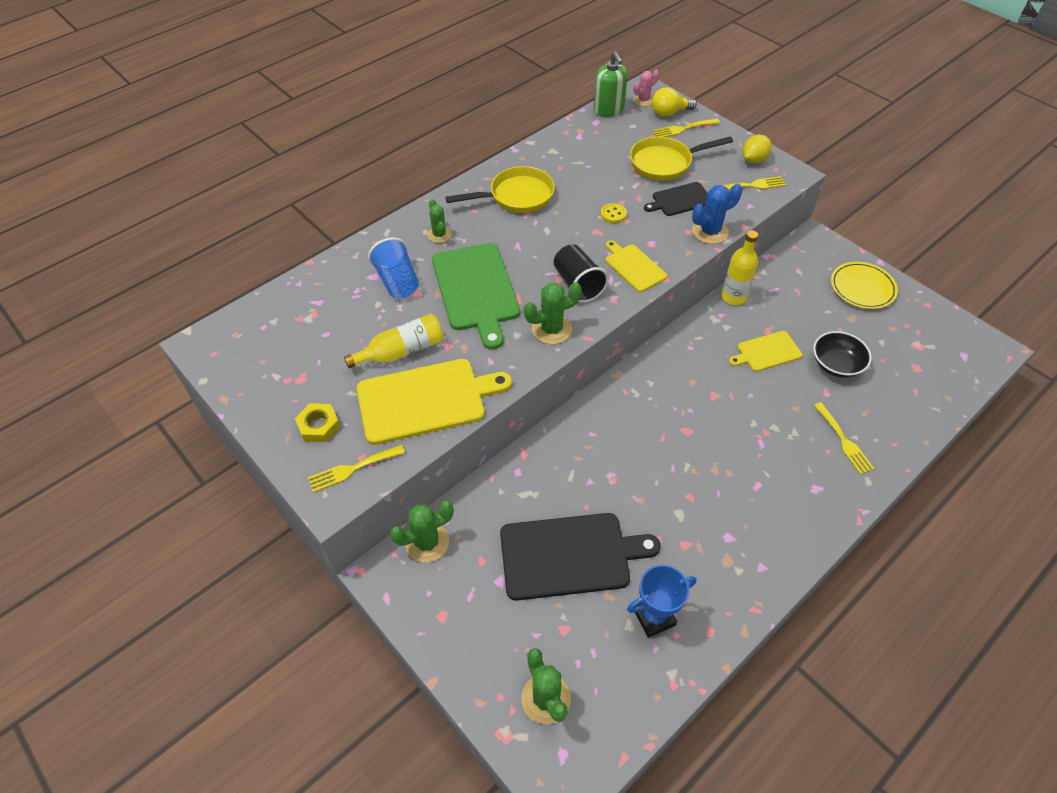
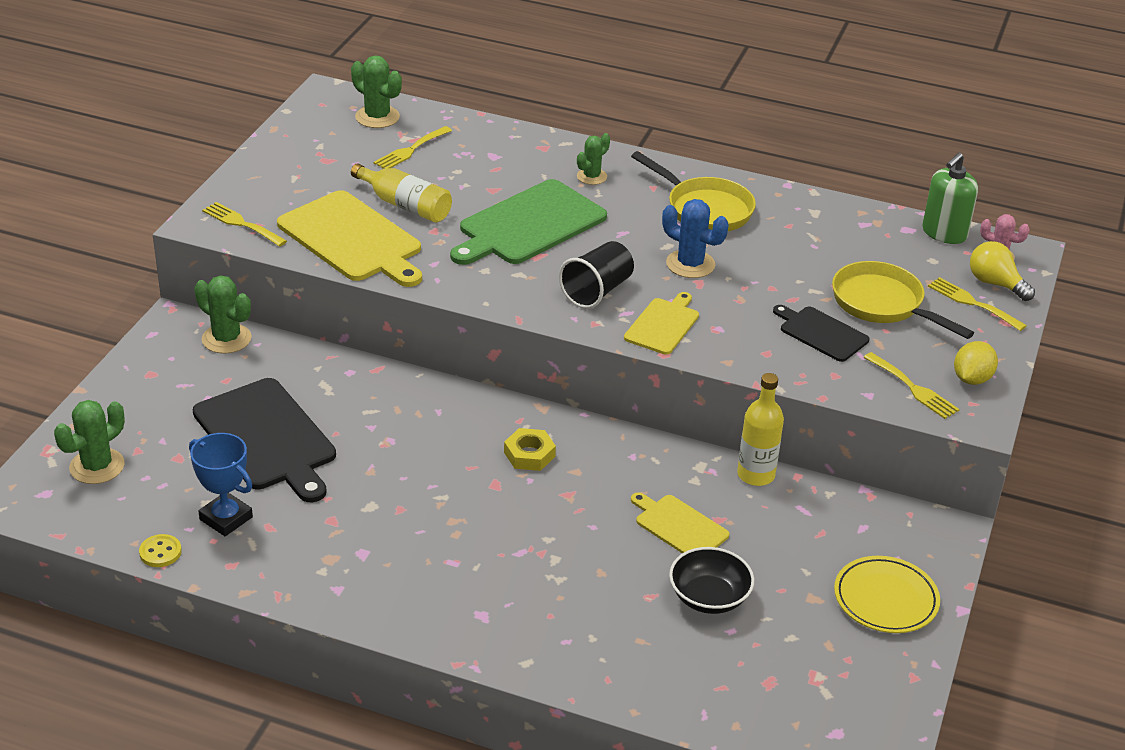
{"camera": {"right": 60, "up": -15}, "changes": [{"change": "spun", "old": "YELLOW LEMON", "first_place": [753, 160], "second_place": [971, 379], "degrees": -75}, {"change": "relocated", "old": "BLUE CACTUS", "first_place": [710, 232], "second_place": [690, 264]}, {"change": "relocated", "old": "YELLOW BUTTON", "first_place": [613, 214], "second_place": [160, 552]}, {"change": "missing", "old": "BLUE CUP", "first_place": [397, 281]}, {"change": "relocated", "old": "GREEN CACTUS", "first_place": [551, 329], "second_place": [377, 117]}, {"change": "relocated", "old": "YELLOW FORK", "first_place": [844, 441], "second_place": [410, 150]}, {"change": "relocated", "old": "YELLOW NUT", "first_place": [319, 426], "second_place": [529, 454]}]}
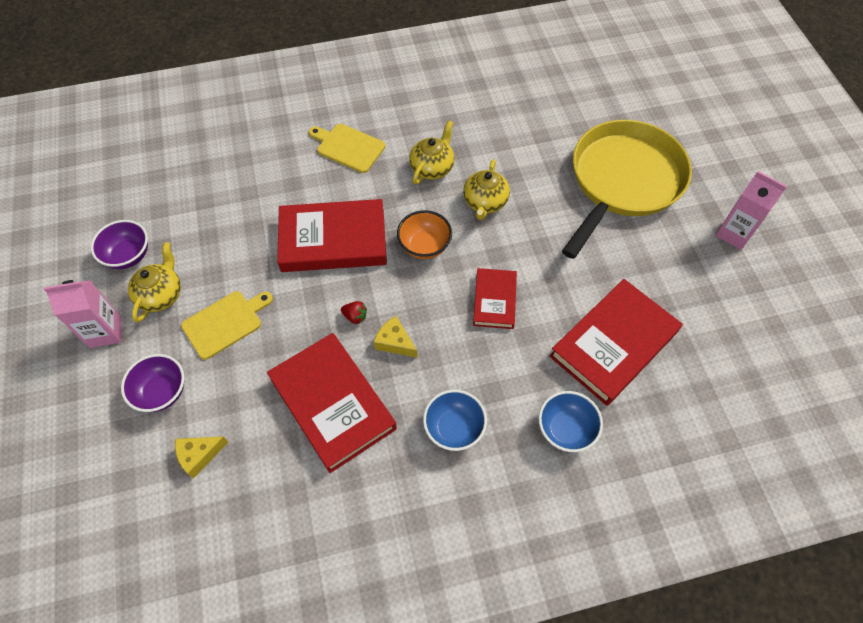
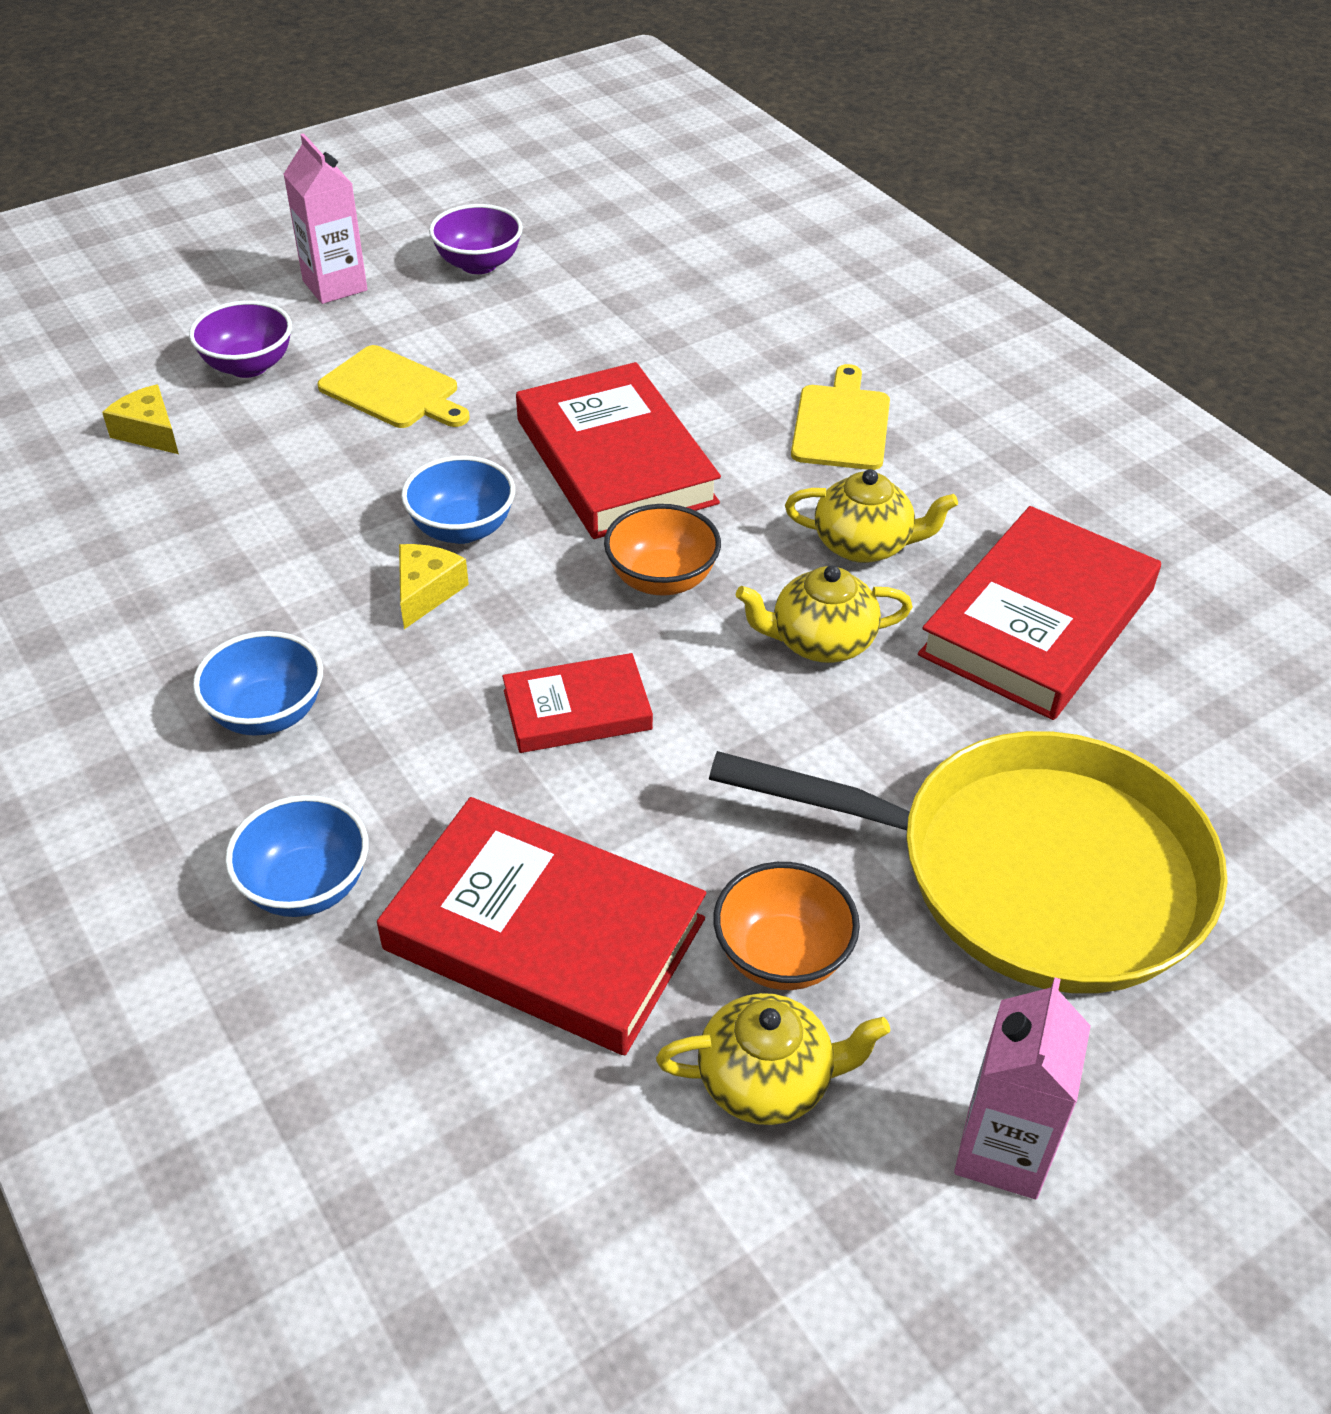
{"camera": {"right": 70, "up": -15}, "changes": [{"change": "relocated", "old": "YELLOW TEAPOT", "first_place": [161, 295], "second_place": [767, 1081]}, {"change": "exchanged", "old": "RED STRAWBERRY", "new": "BLUE BOWL", "first_place": [355, 316], "second_place": [462, 529]}, {"change": "relocated", "old": "RED BOOK", "first_place": [333, 403], "second_place": [1038, 622]}, {"change": "appeared", "new": "ORANGE BOWL", "second_place": [782, 956]}]}
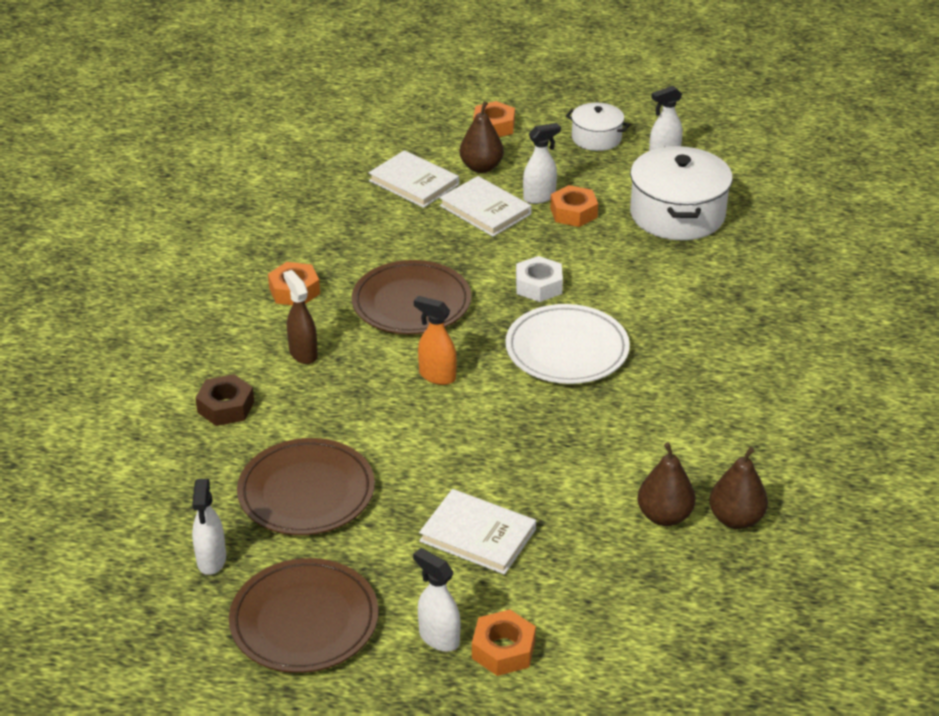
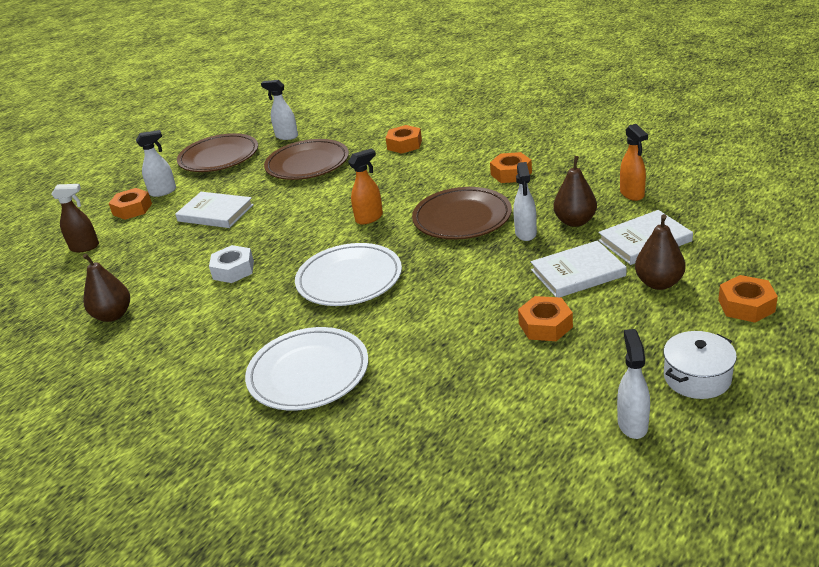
{"camera": {"right": 120, "up": -5}, "changes": [{"change": "relocated", "old": "WHITE SPRAY BOTTLE", "first_place": [539, 197], "second_place": [525, 233]}, {"change": "missing", "old": "WHITE POT", "first_place": [677, 214]}, {"change": "relocated", "old": "WHITE NUT", "first_place": [538, 286], "second_place": [233, 270]}, {"change": "relocated", "old": "BROWN SPRAY BOTTLE", "first_place": [303, 353], "second_place": [85, 247]}, {"change": "colour", "old": "BROWN NUT", "new": "ORANGE NUT", "first_place": [226, 407], "second_place": [404, 145]}, {"change": "relocated", "old": "BROWN PEAR", "first_place": [664, 516], "second_place": [575, 221]}, {"change": "spun", "old": "WHITE BOOK", "first_place": [478, 535], "second_place": [215, 213], "degrees": 60}, {"change": "appeared", "new": "ORANGE SPRAY BOTTLE", "second_place": [632, 194]}, {"change": "appeared", "new": "WHITE PLATE", "second_place": [308, 373]}]}
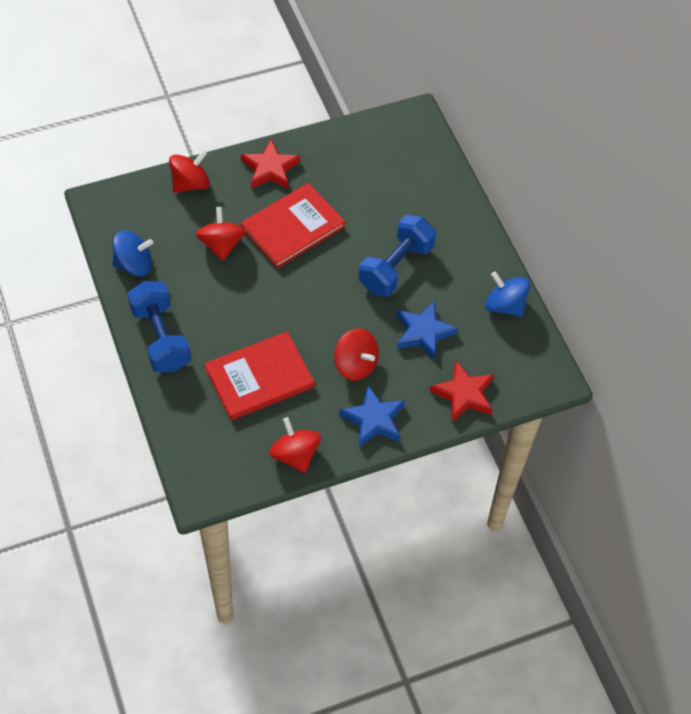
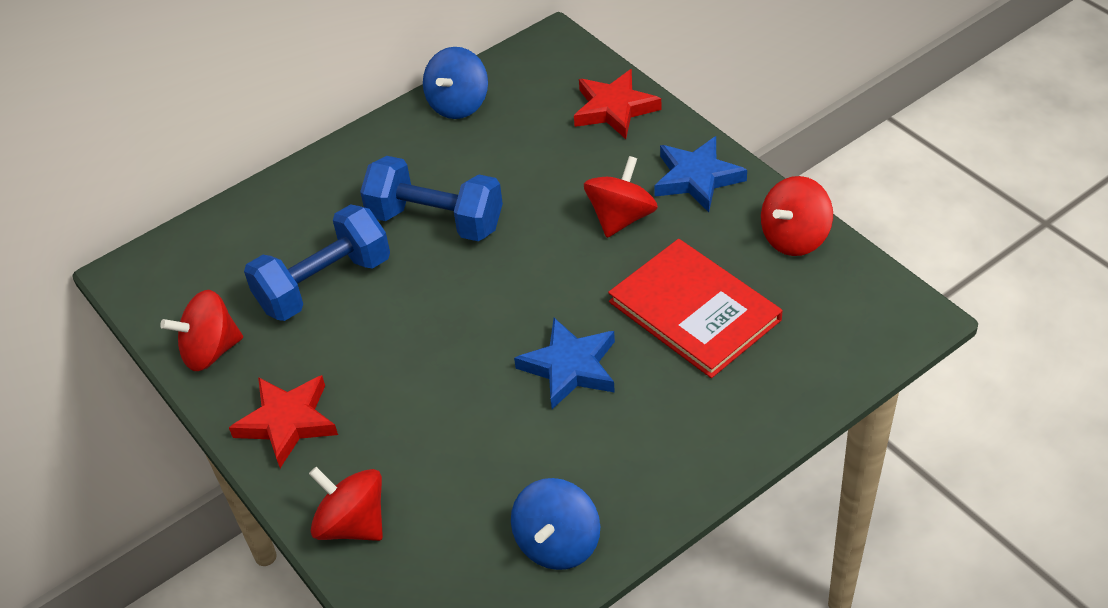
{"camera": {"right": -100, "up": -10}, "changes": [{"change": "missing", "old": "RED BOOK", "first_place": [292, 227]}, {"change": "relocated", "old": "RED SPINNING TOP", "first_place": [221, 245], "second_place": [210, 351]}, {"change": "spun", "old": "BLUE SPINNING TOP", "first_place": [134, 264], "second_place": [557, 543], "degrees": -135}, {"change": "relocated", "old": "BLUE DUMBBELL", "first_place": [161, 338], "second_place": [324, 284]}, {"change": "relocated", "old": "BLUE STAR", "first_place": [423, 332], "second_place": [570, 367]}]}
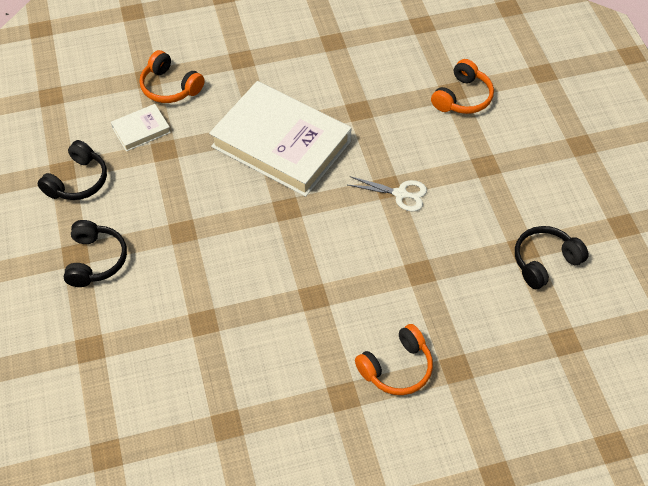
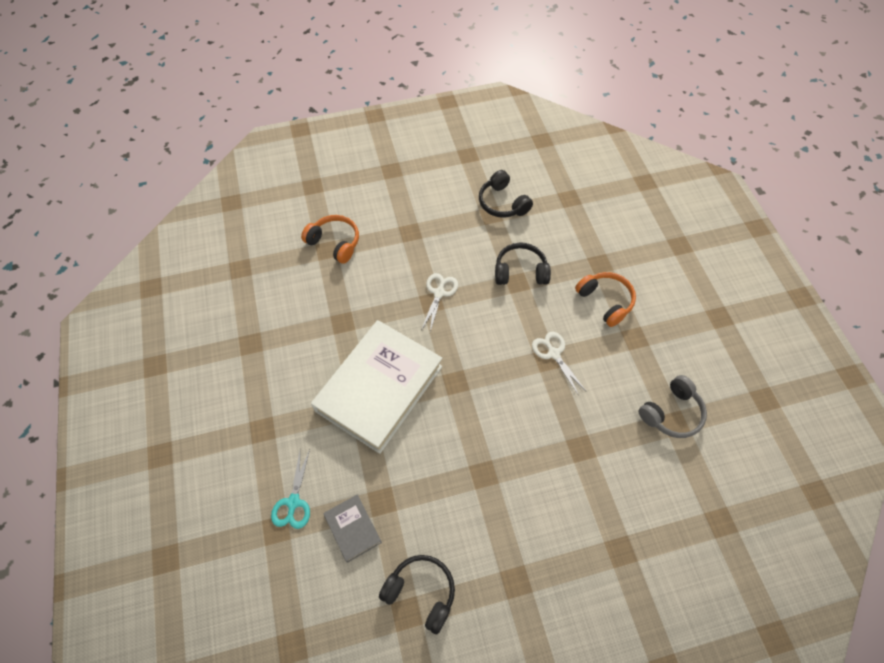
{"camera": {"right": -90, "up": 5}, "changes": [{"change": "exchanged", "old": "ORANGE HEADPHONES", "new": "TURQUOISE SCISSORS", "first_place": [170, 87], "second_place": [293, 502]}, {"change": "colour", "old": "WHITE BOOK", "new": "GREY BOOK", "first_place": [141, 130], "second_place": [352, 529]}, {"change": "relocated", "old": "BLACK HEADPHONES", "first_place": [95, 260], "second_place": [520, 271]}, {"change": "appeared", "new": "WHITE SCISSORS", "second_place": [554, 353]}, {"change": "appeared", "new": "GREY HEADPHONES", "second_place": [671, 413]}]}
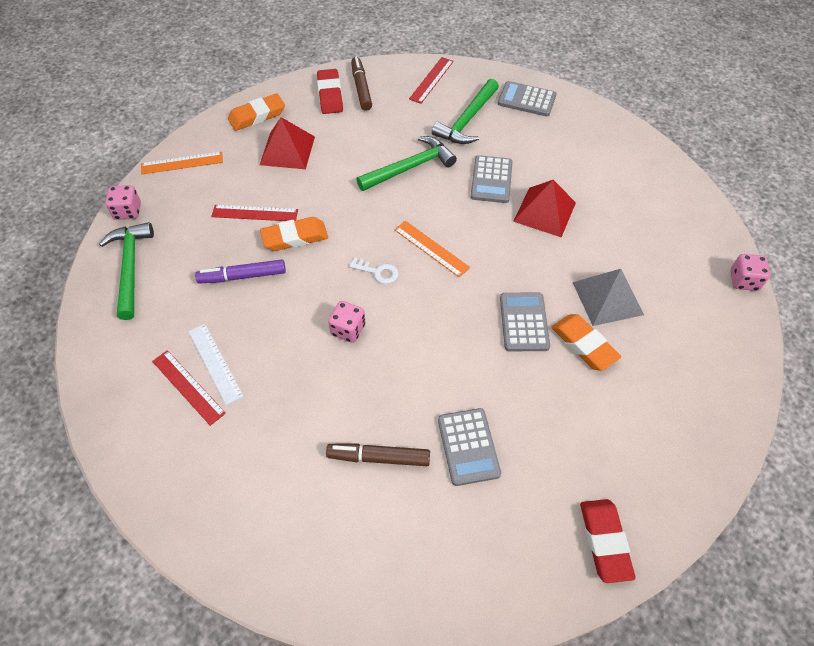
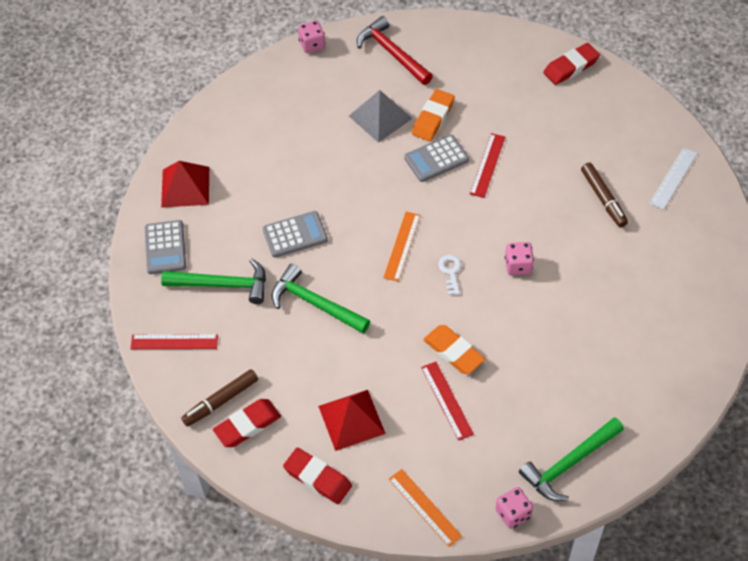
{"camera": {"right": -115, "up": 0}, "changes": [{"change": "colour", "old": "ORANGE ERASER", "new": "RED ERASER", "first_place": [257, 116], "second_place": [317, 478]}, {"change": "relocated", "old": "RED PYRAMID", "first_place": [545, 212], "second_place": [185, 186]}, {"change": "missing", "old": "PURPLE MARKER", "first_place": [242, 276]}, {"change": "relocated", "old": "WHITE RULER", "first_place": [215, 363], "second_place": [673, 178]}, {"change": "relocated", "old": "RED RULER", "first_place": [188, 387], "second_place": [487, 165]}, {"change": "missing", "old": "GREY CALCULATOR", "first_place": [468, 446]}, {"change": "appeared", "new": "RED HAMMER", "second_place": [392, 53]}]}
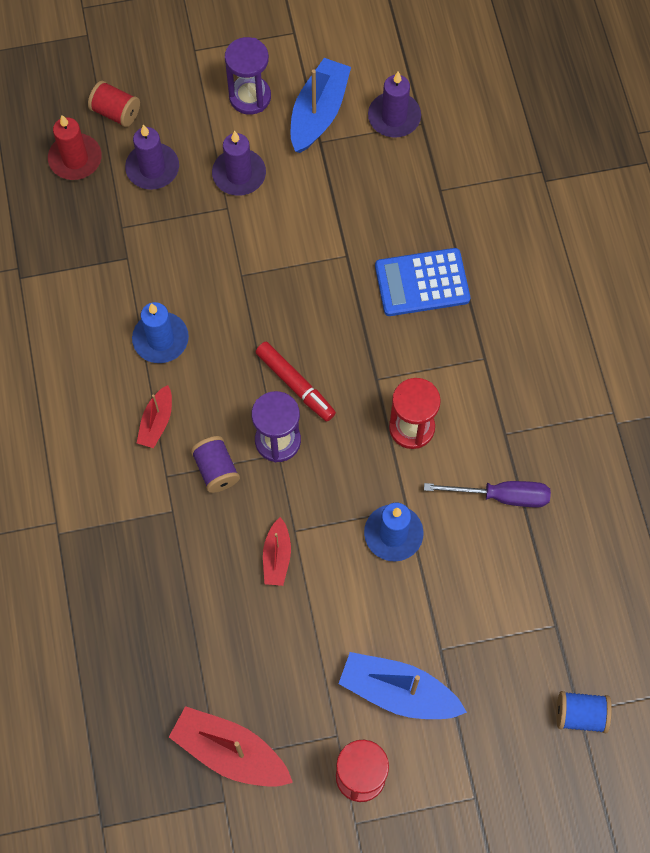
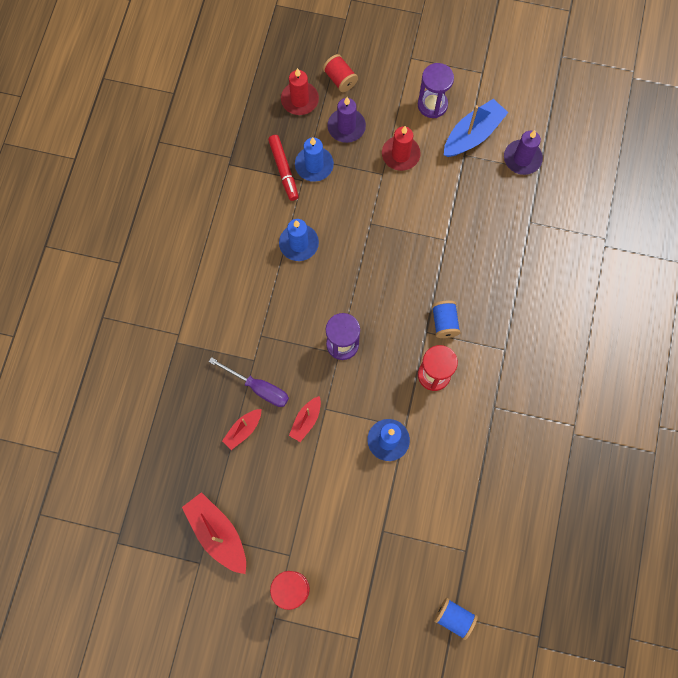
{"camera": {"right": 25, "up": 5}, "changes": [{"change": "colour", "old": "PURPLE CANDLE", "new": "RED CANDLE", "first_place": [239, 174], "second_place": [400, 154]}, {"change": "missing", "old": "BLUE CALCULATOR", "first_place": [422, 283]}, {"change": "relocated", "old": "RED MARKER", "first_place": [295, 384], "second_place": [283, 170]}, {"change": "relocated", "old": "RED BOAT", "first_place": [156, 422], "second_place": [243, 430]}, {"change": "missing", "old": "PURPLE SPOOL", "first_place": [216, 470]}, {"change": "relocated", "old": "PURPLE SCREWDRIVER", "first_place": [501, 496], "second_place": [258, 388]}, {"change": "missing", "old": "BLUE BOAT", "first_place": [398, 692]}, {"change": "appeared", "new": "BLUE CANDLE", "second_place": [314, 165]}, {"change": "appeared", "new": "BLUE SPOOL", "second_place": [444, 322]}]}
